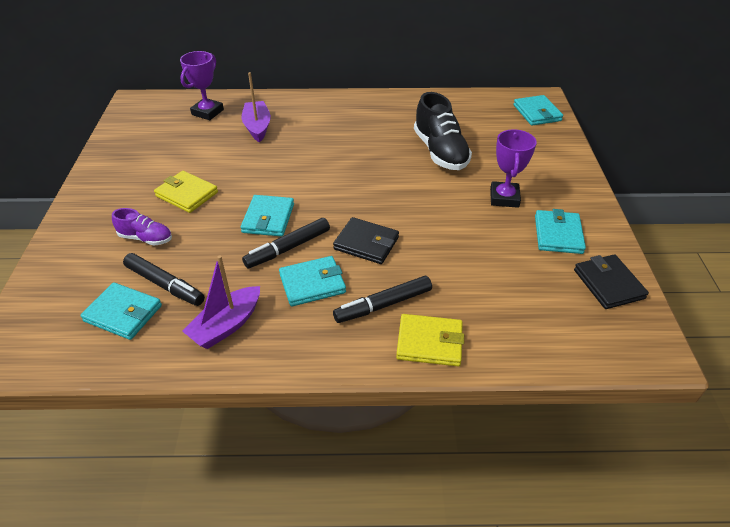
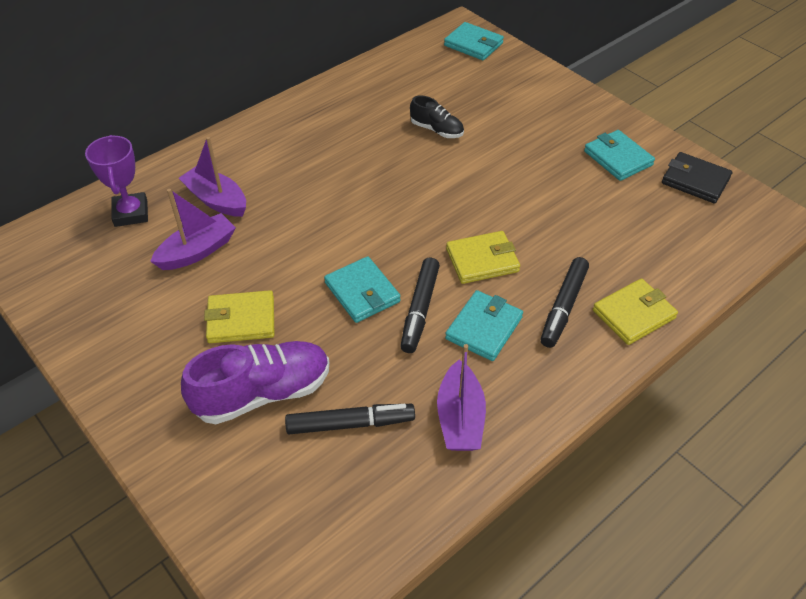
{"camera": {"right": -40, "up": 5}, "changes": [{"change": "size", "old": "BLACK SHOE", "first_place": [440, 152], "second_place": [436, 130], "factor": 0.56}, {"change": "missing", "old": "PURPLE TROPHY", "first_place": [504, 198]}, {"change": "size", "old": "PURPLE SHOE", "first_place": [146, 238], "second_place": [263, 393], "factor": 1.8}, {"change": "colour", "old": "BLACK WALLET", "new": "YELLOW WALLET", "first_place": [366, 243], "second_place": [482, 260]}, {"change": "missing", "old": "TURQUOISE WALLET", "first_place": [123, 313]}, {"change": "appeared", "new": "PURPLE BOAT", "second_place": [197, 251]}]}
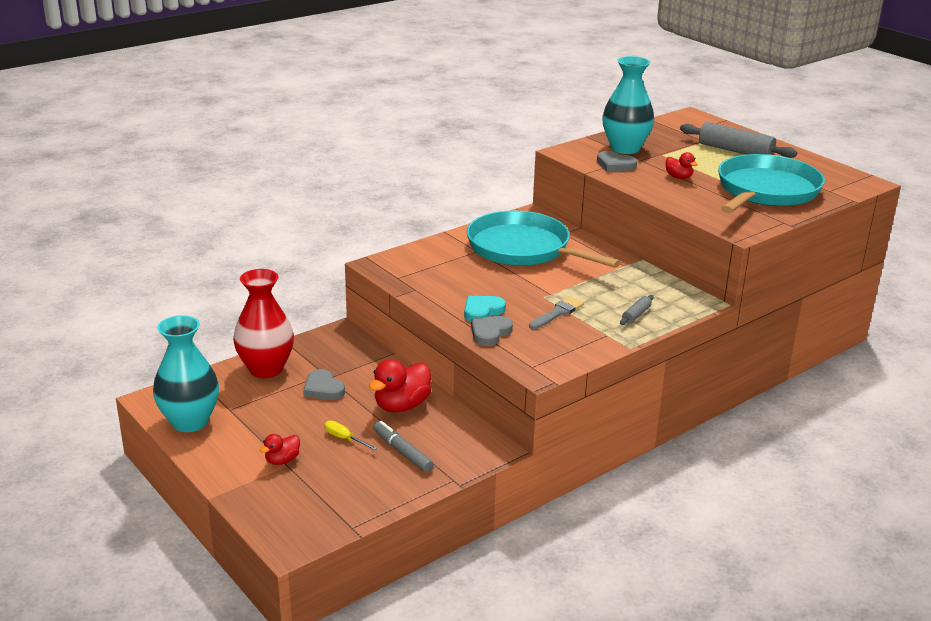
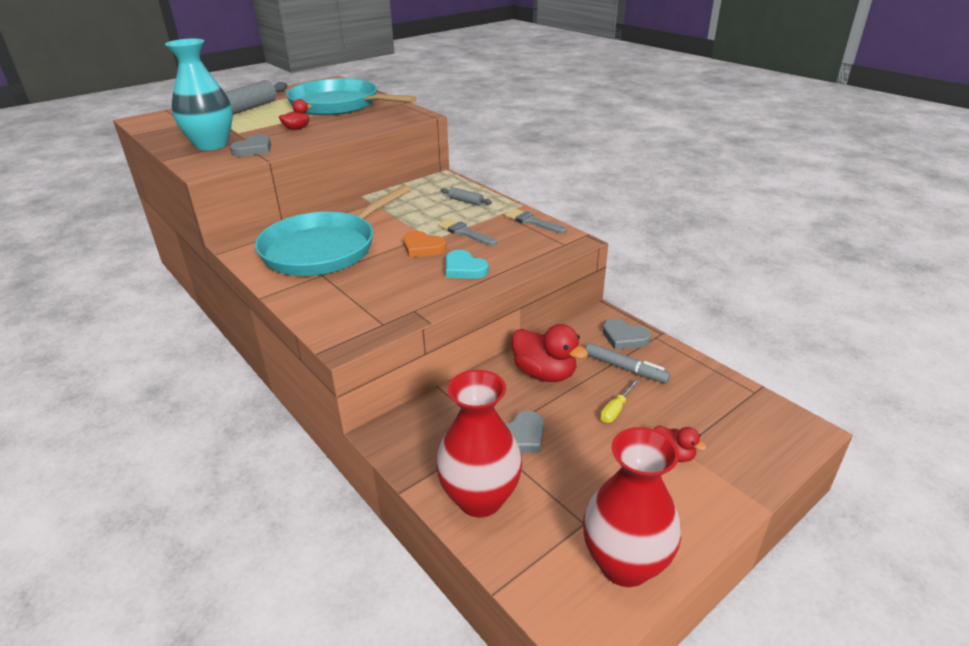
{"camera": {"right": -90, "up": 5}, "changes": [{"change": "colour", "old": "TURQUOISE VASE", "new": "RED VASE", "first_place": [190, 422], "second_place": [624, 564]}, {"change": "relocated", "old": "GREY HEART", "first_place": [490, 333], "second_place": [624, 337]}, {"change": "spun", "old": "GREY MARKER", "first_place": [402, 452], "second_place": [625, 368], "degrees": -105}, {"change": "appeared", "new": "GREY BRUSH", "second_place": [532, 221]}, {"change": "appeared", "new": "ORANGE HEART", "second_place": [422, 247]}]}
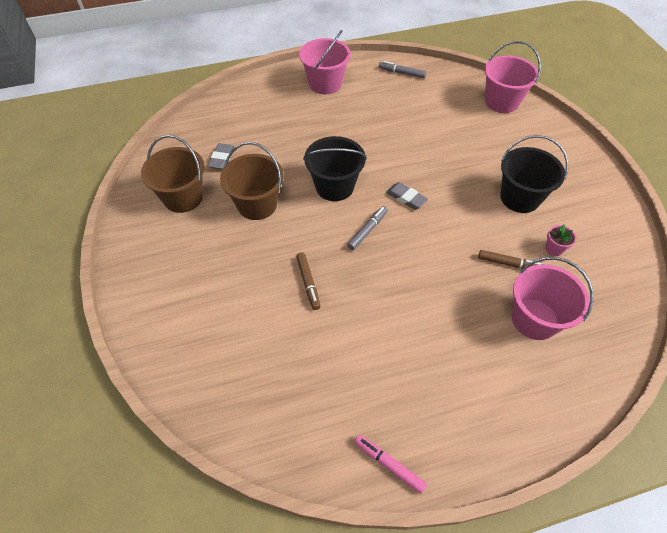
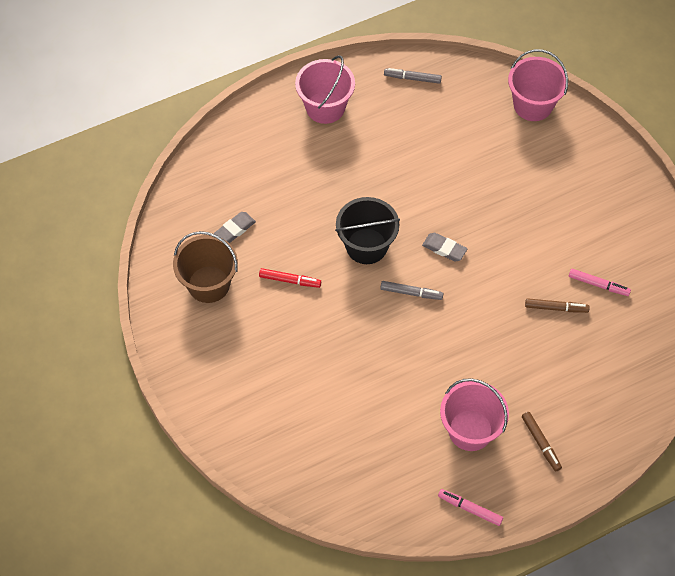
{"camera": {"right": -10, "up": 5}, "changes": [{"change": "missing", "old": "BLACK BUCKET", "first_place": [520, 198]}, {"change": "exchanged", "old": "BROWN BUCKET", "new": "RED MARKER", "first_place": [257, 204], "second_place": [290, 280]}, {"change": "spun", "old": "GREY ERASER", "first_place": [221, 158], "second_place": [235, 229], "degrees": 45}, {"change": "spun", "old": "GREY MARKER", "first_place": [367, 230], "second_place": [411, 293], "degrees": 75}, {"change": "exchanged", "old": "PINK FLOWER POT", "new": "PINK MARKER", "first_place": [554, 249], "second_place": [598, 285]}, {"change": "relocated", "old": "BROWN MARKER", "first_place": [308, 283], "second_place": [541, 443]}, {"change": "relocated", "old": "PINK BUCKET", "first_place": [534, 319], "second_place": [470, 430]}]}
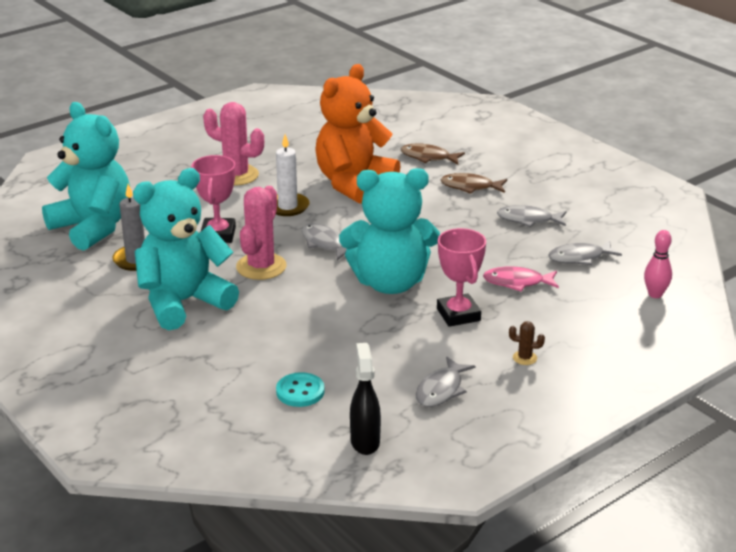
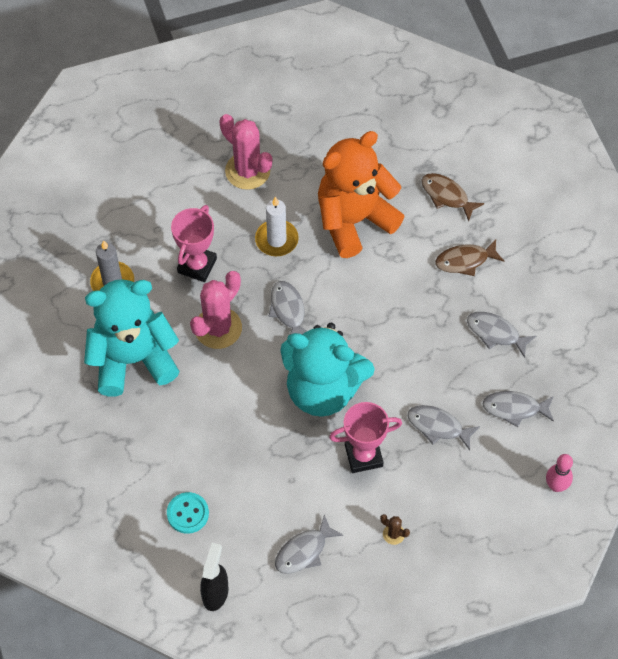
{"camera": {"right": 20, "up": 30}, "changes": [{"change": "missing", "old": "TURQUOISE TEDDY BEAR", "first_place": [93, 227]}, {"change": "spun", "old": "BROWN FISH", "first_place": [470, 187], "second_place": [465, 261], "degrees": -45}, {"change": "spun", "old": "PINK TROPHY", "first_place": [458, 314], "second_place": [363, 455], "degrees": 75}, {"change": "colour", "old": "PINK FISH", "new": "GREY FISH", "first_place": [517, 282], "second_place": [438, 426]}]}
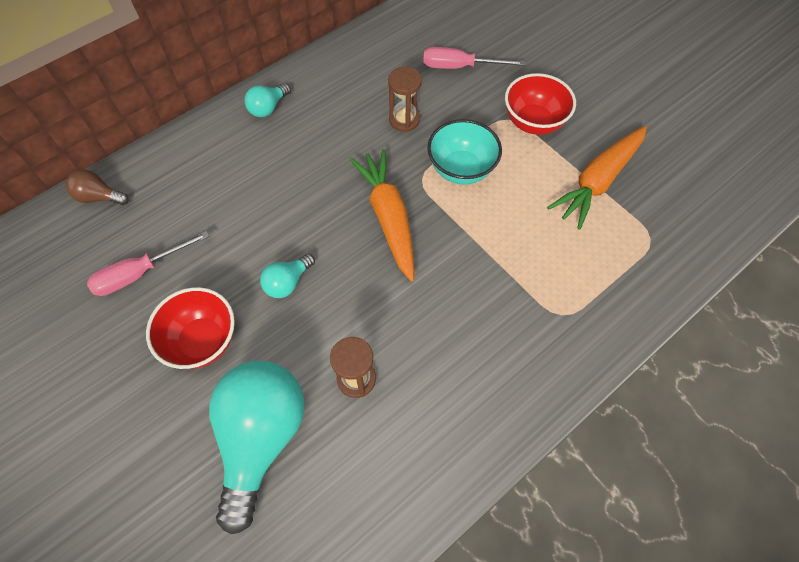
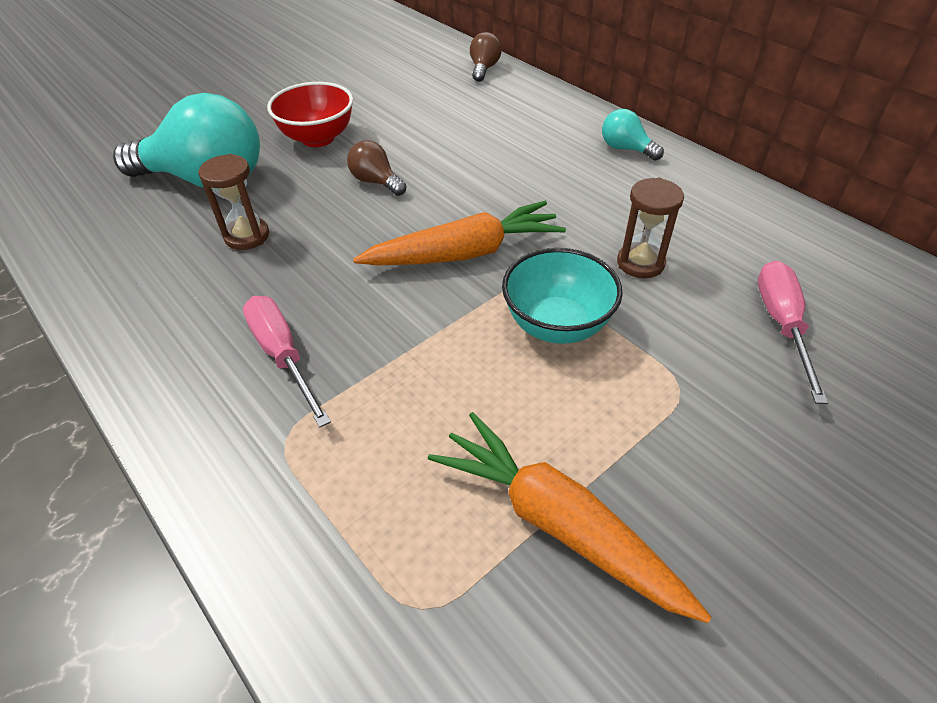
{"camera": {"right": 90, "up": -15}, "changes": [{"change": "missing", "old": "RED BOWL", "first_place": [533, 122]}, {"change": "relocated", "old": "PINK SCREWDRIVER", "first_place": [140, 273], "second_place": [283, 355]}, {"change": "colour", "old": "TURQUOISE LIGHT BULB", "new": "BROWN LIGHT BULB", "first_place": [287, 282], "second_place": [376, 182]}]}
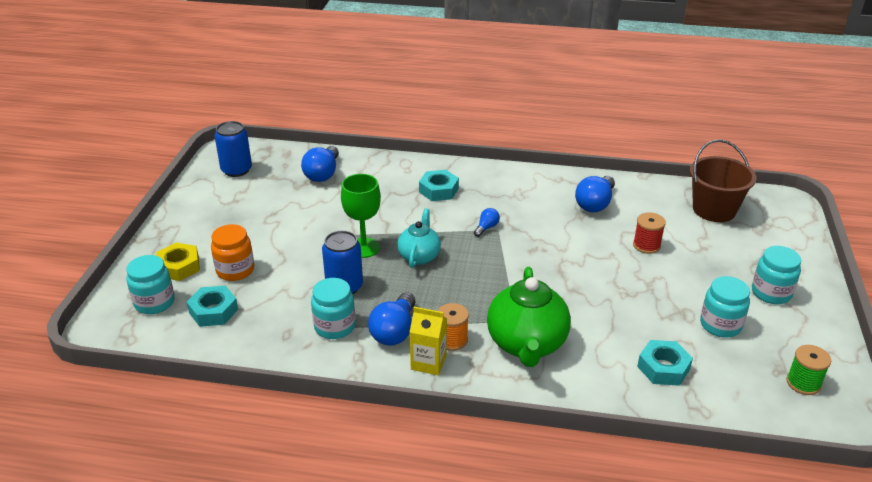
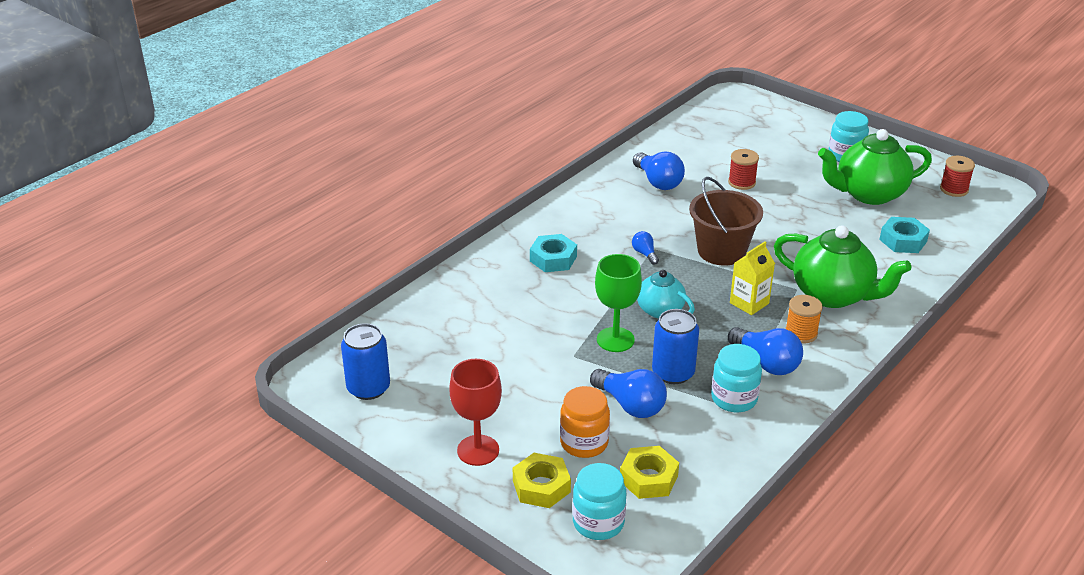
{"camera": {"right": -60, "up": 0}, "changes": [{"change": "relocated", "old": "BROWN BUCKET", "first_place": [714, 210], "second_place": [721, 251]}, {"change": "relocated", "old": "BLUE LIGHT BULB", "first_place": [323, 174], "second_place": [630, 405]}, {"change": "exchanged", "old": "TURQUOISE JAR", "new": "GREEN TEAPOT", "first_place": [720, 325], "second_place": [869, 194]}, {"change": "colour", "old": "TURQUOISE NUT", "new": "YELLOW NUT", "first_place": [213, 311], "second_place": [648, 478]}, {"change": "relocated", "old": "YELLOW CARTON", "first_place": [428, 362], "second_place": [749, 303]}, {"change": "colour", "old": "GREEN SPOOL", "new": "RED SPOOL", "first_place": [803, 383], "second_place": [954, 189]}, {"change": "appeared", "new": "RED GOBLET", "second_place": [478, 450]}]}
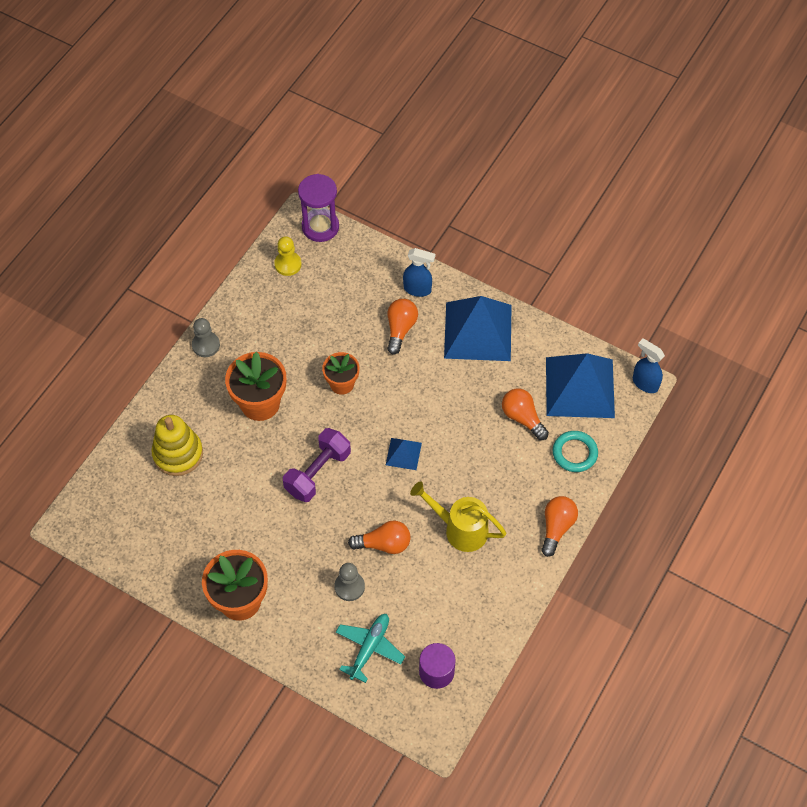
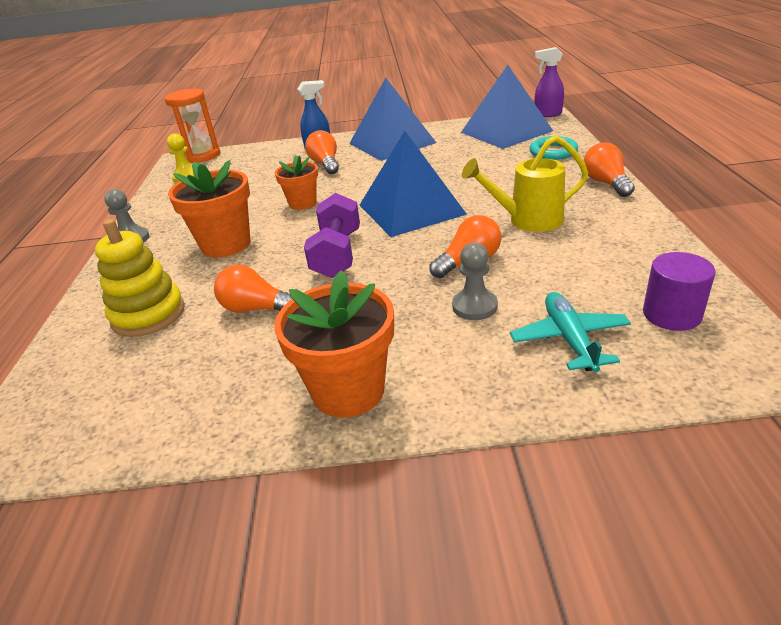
{"camera": {"right": -30, "up": -25}, "changes": [{"change": "colour", "old": "PURPLE HOURGLASS", "new": "ORANGE HOURGLASS", "first_place": [320, 227], "second_place": [202, 156]}, {"change": "colour", "old": "BLUE SPRAY BOTTLE", "new": "PURPLE SPRAY BOTTLE", "first_place": [644, 383], "second_place": [547, 114]}, {"change": "relocated", "old": "ORANGE LIGHT BULB", "first_place": [522, 418], "second_place": [256, 309]}, {"change": "size", "old": "BLUE PYRAMID", "first_place": [403, 453], "second_place": [411, 209], "factor": 2.21}]}
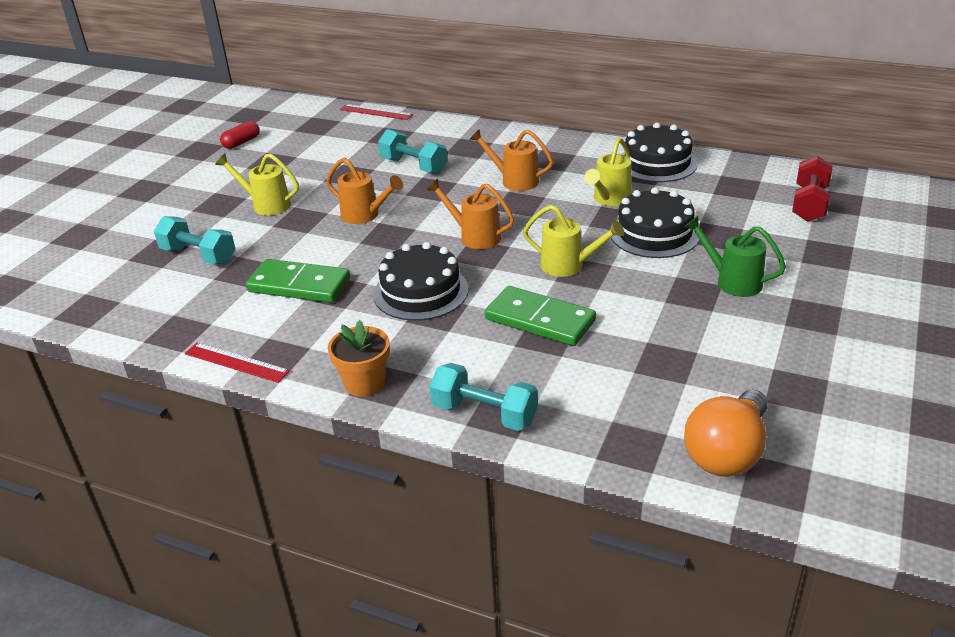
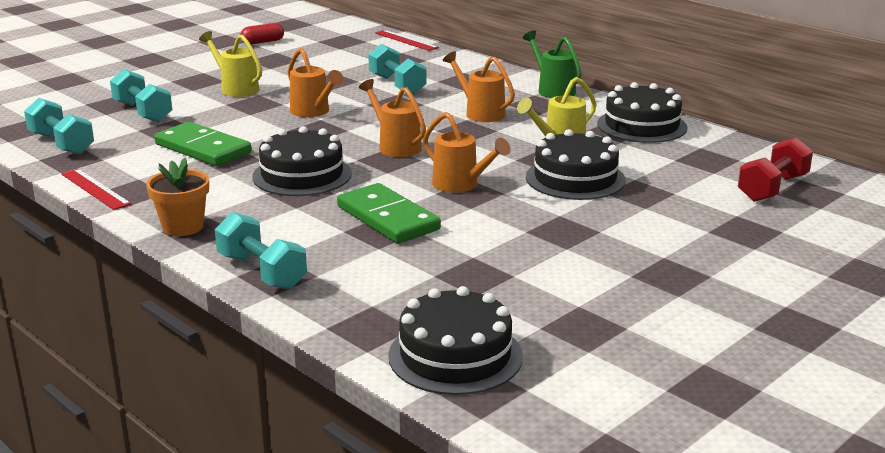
{"camera": {"right": 20, "up": -10}, "changes": [{"change": "colour", "old": "YELLOW WATERING CAN", "new": "ORANGE WATERING CAN", "first_place": [568, 266], "second_place": [460, 185]}, {"change": "relocated", "old": "GREEN WATERING CAN", "first_place": [732, 281], "second_place": [553, 90]}, {"change": "exchanged", "old": "ORANGE LIGHT BULB", "new": "BLACK CAKE", "first_place": [727, 453], "second_place": [455, 356]}, {"change": "appeared", "new": "TURQUOISE DUMBBELL", "second_place": [61, 144]}]}
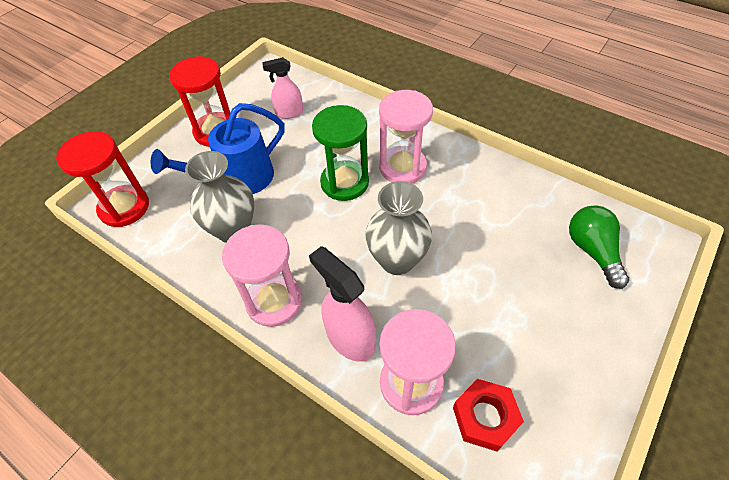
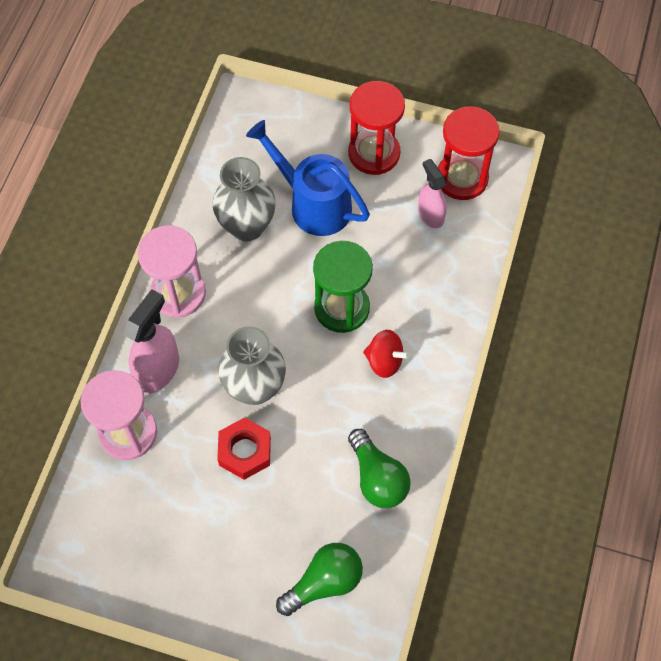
{"camera": {"right": 70, "up": 10}, "changes": [{"change": "exchanged", "old": "PINK HOURGLASS", "new": "RED SPINNING TOP", "first_place": [402, 167], "second_place": [384, 361]}, {"change": "relocated", "old": "RED HOURGLASS", "first_place": [124, 207], "second_place": [461, 178]}, {"change": "relocated", "old": "RED NUT", "first_place": [485, 417], "second_place": [245, 451]}, {"change": "appeared", "new": "GREEN LIGHT BULB", "second_place": [377, 478]}]}
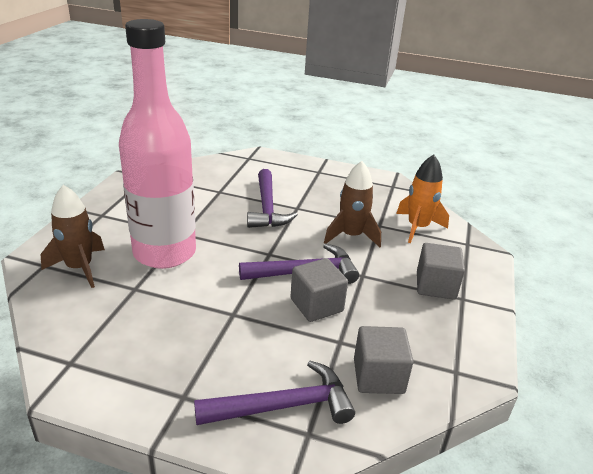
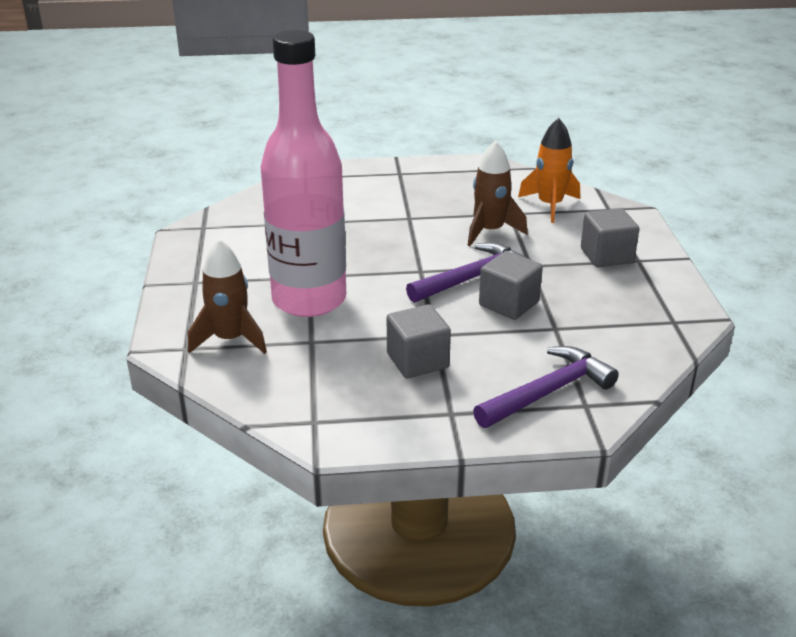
{"camera": {"right": -20, "up": 0}, "changes": [{"change": "missing", "old": "PURPLE HAMMER", "first_place": [267, 208]}, {"change": "relocated", "old": "GREY CUBE", "first_place": [378, 376], "second_place": [417, 361]}]}
